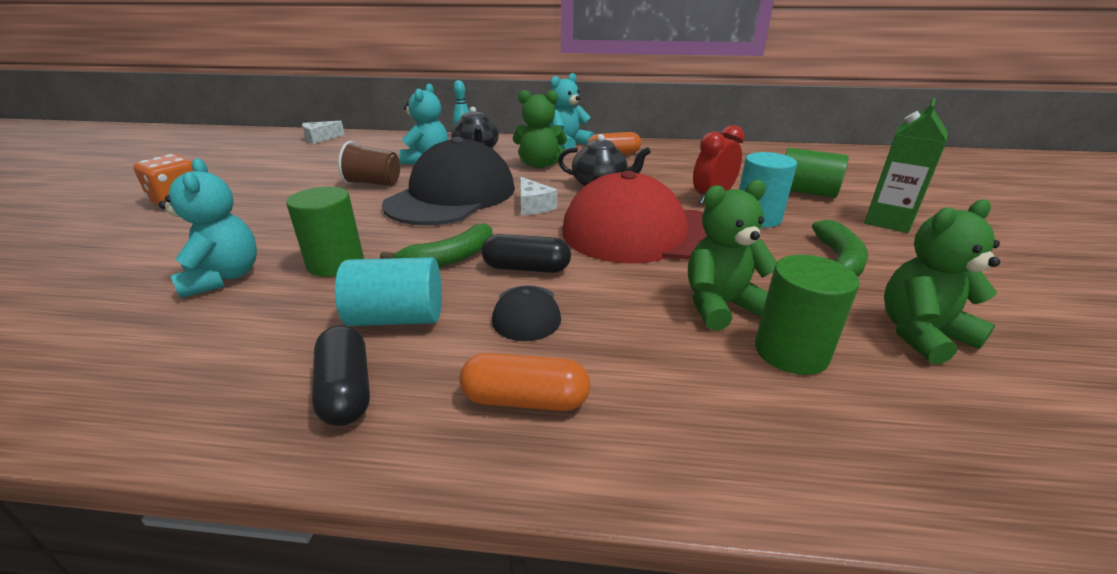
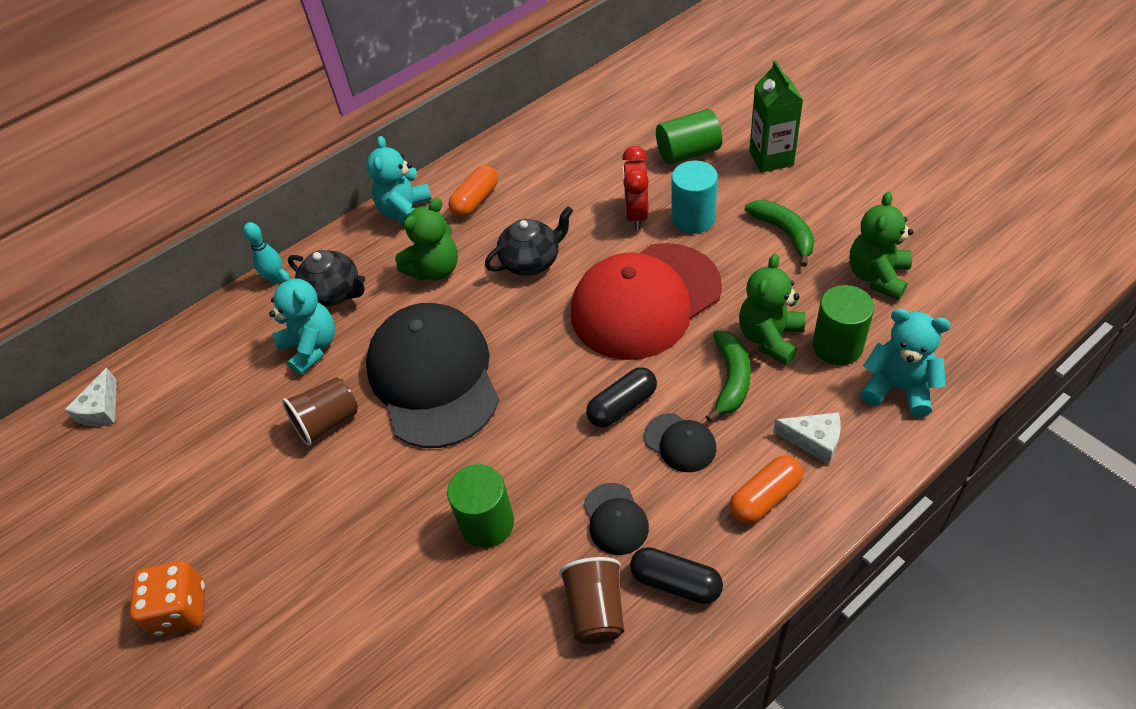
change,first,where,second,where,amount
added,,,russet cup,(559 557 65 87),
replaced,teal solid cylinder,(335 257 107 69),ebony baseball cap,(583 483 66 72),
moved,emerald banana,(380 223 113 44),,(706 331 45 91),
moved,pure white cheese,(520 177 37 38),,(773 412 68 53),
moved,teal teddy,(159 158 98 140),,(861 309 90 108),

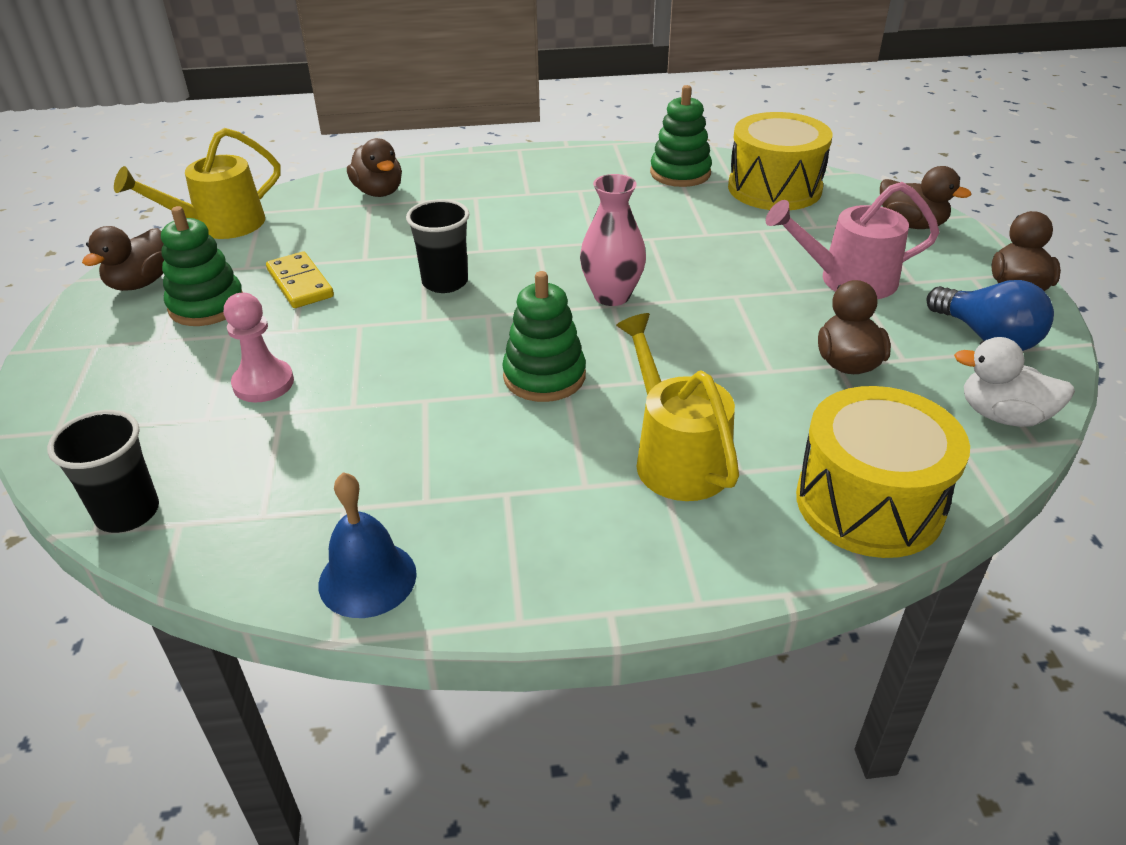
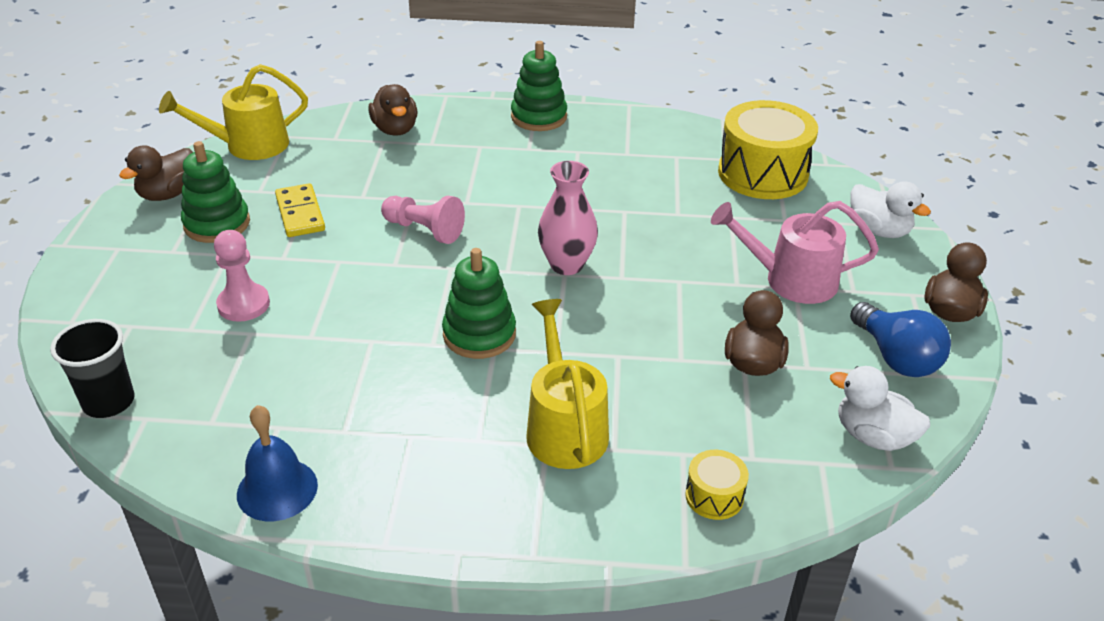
change,first,where,second,where,amount
replaced,ebony cup,(406 199 63 94),rose-pink game pawn,(381 196 84 48),
moved,emerald stacking toy,(650 85 62 102),,(511 41 56 90),
resized,yellow toy drum,(796 386 174 172),,(685 450 64 70),x0.46
recoloured,russet rubber duck,(880 166 91 63),pure white rubber duck,(850 181 81 57),

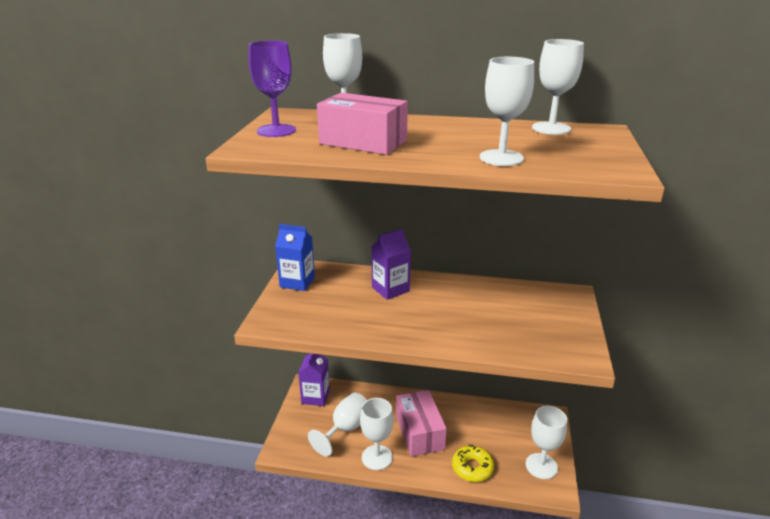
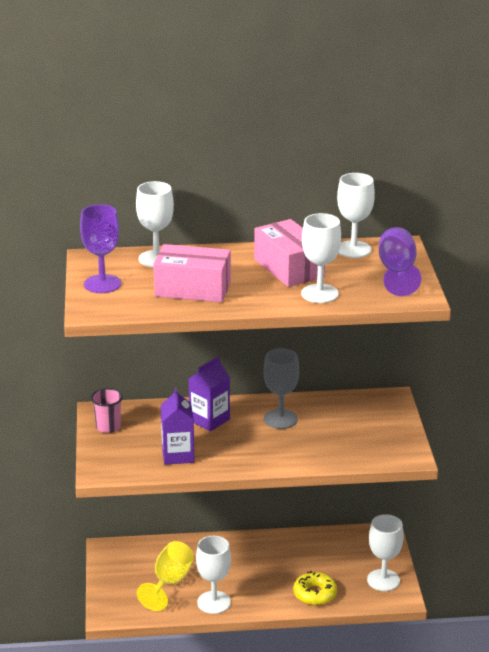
change,first,where,second,where,amount
replaced,blue juice carton,(275 224 40 67),rose-pink cup,(91 388 32 45),
recoloured,pure white chalice,(308 393 59 64),yellow chalice,(137 541 57 70),
moved,purple juice carton,(298 353 32 53),,(161 388 33 77),
moved,rose-pink box,(396 390 51 67),,(254 219 71 68),
added,,,grey chalice,(264 348 35 81),
added,,,purple chalice,(379 227 42 69),

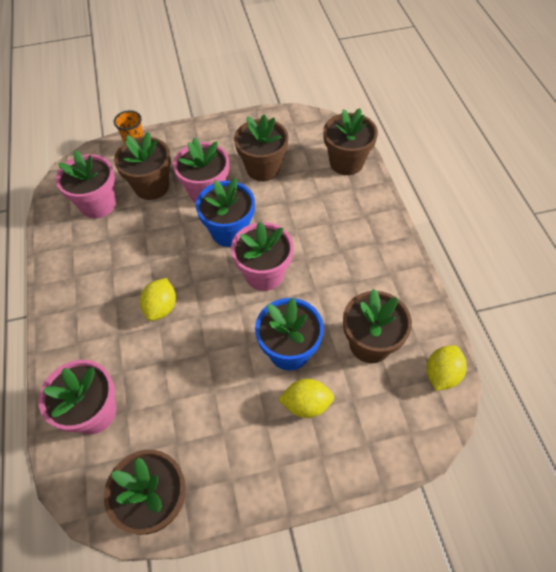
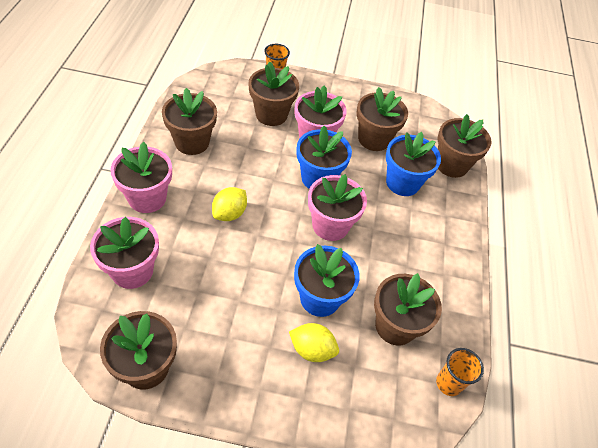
change,first,where,second,where,amount
moved,rose-pink potted plant,(56 150 60 68),,(110 142 62 71),
added,,,russet potted plant,(162 88 55 67),
added,,,blue potted plant,(386 132 55 64),
replaced,yellow toy lemon,(427 345 40 46),orange cup,(436 348 48 48),

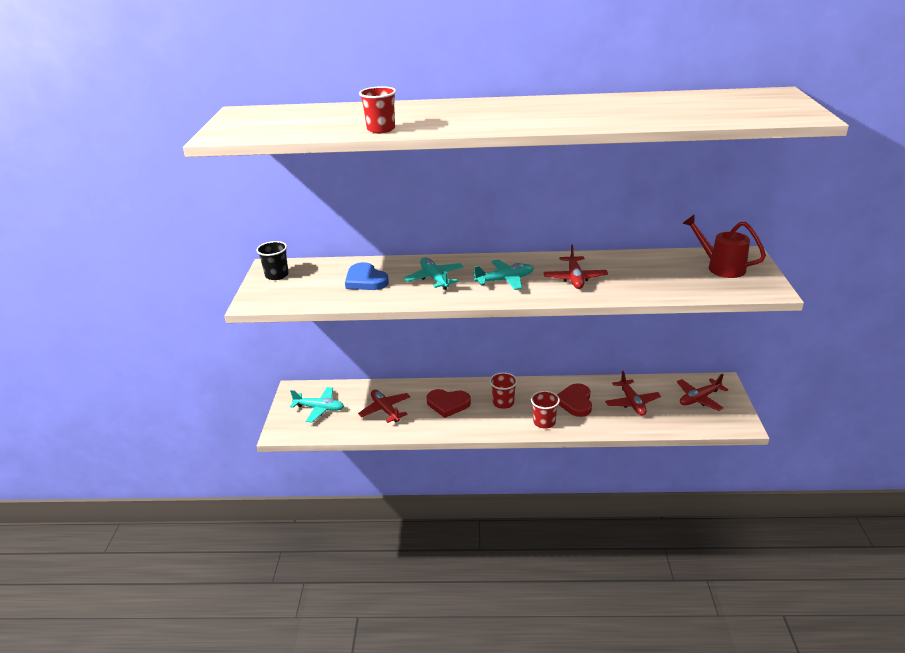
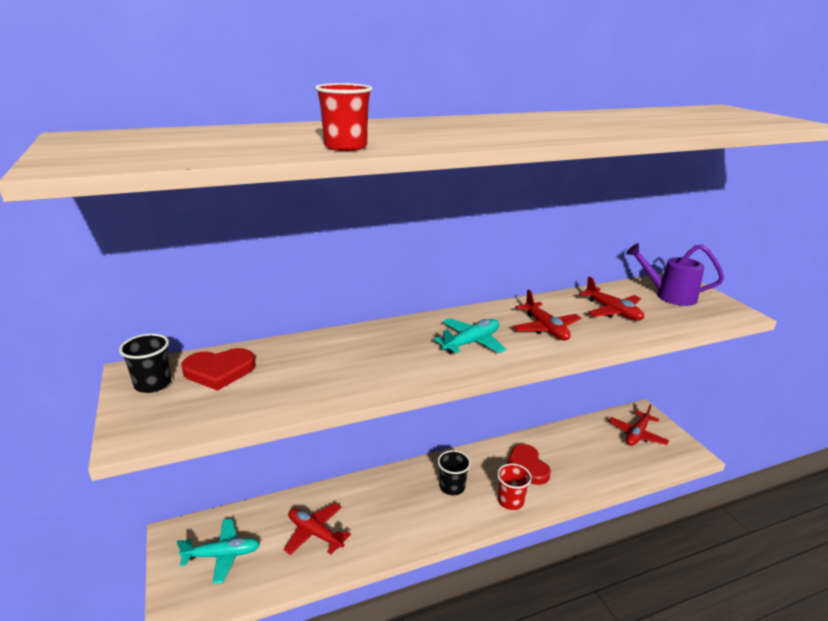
change,first,where,second,where,amount
moved,crimson heart shape,(427 389 44 29),,(181 348 75 43),
recoloured,crimson cup,(490 372 27 37),ebony cup,(438 450 33 45),
moved,crimson plane,(605 371 56 45),,(579 277 65 44),
recoloured,crimson sprinkling can,(682 215 84 63),purple sprinkling can,(626 243 98 63),
removed,blue heart shape,(345 262 44 28),,,
removed,teal plane,(404 257 60 33),,,

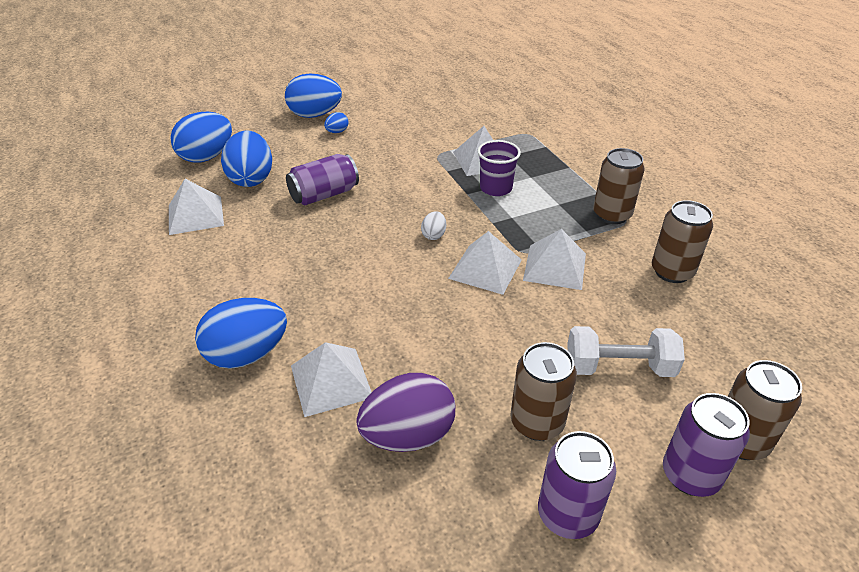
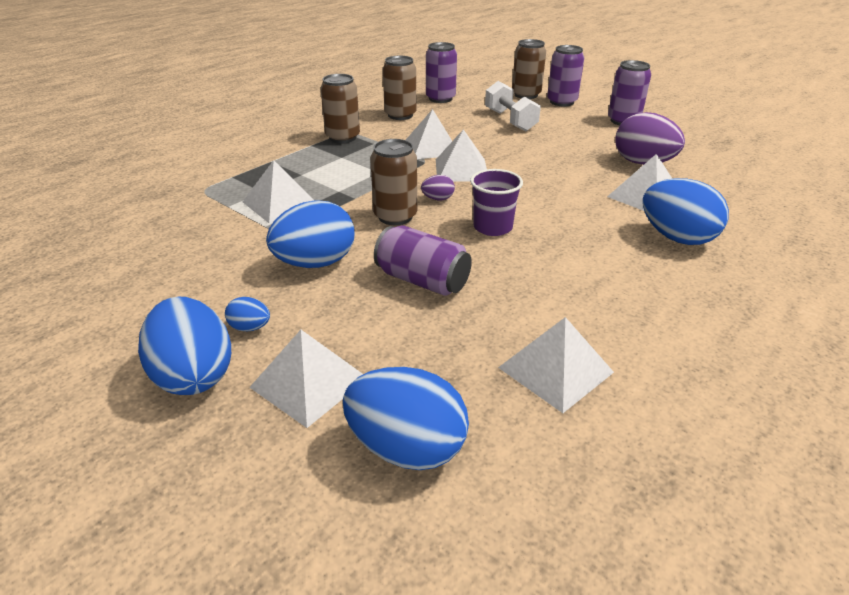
change,first,where,second,where,amount
added,,,pure white solid pyramid,(249 330 114 98),
moved,blue egg,(221 130 51 57),,(266 200 89 68),
moved,russet soda can,(511 342 66 99),,(370 139 47 86),
recoloured,pure white egg,(421 211 25 29),purple egg,(421 175 34 25),
added,,,purple soda can,(426 42 31 61),
moved,purple cup,(477 140 44 56),,(470 169 53 67),

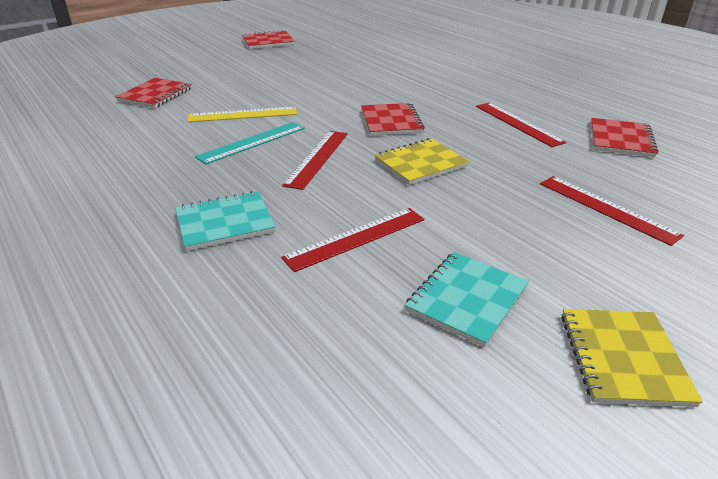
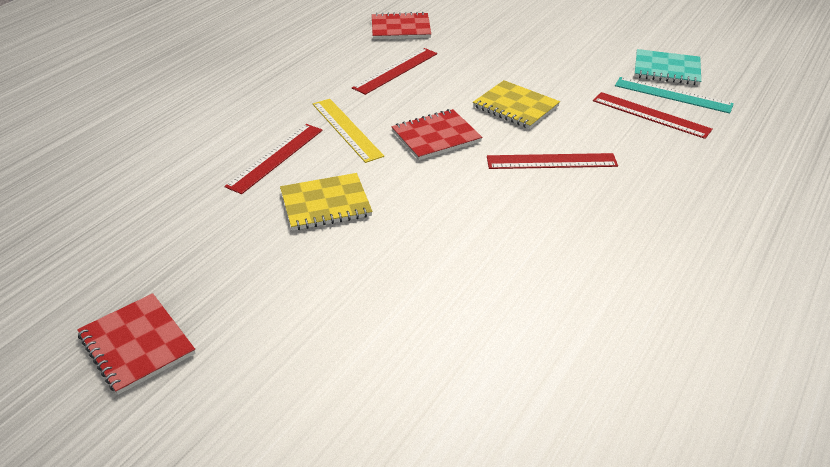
change,first,where,second,where,amount
moved,crimson ruler,(540 176 144 70),,(224 124 99 70),
moved,yellow exercise book,(561 309 142 98),,(280 173 93 58),
moved,yellow ruler,(187 107 110 15),,(313 99 71 64),
moved,teal ruler,(195 122 110 43),,(615 77 119 37),
removed,crimson exercise book,(115 78 77 30),,,
removed,teal exercise book,(175 191 100 60),,,

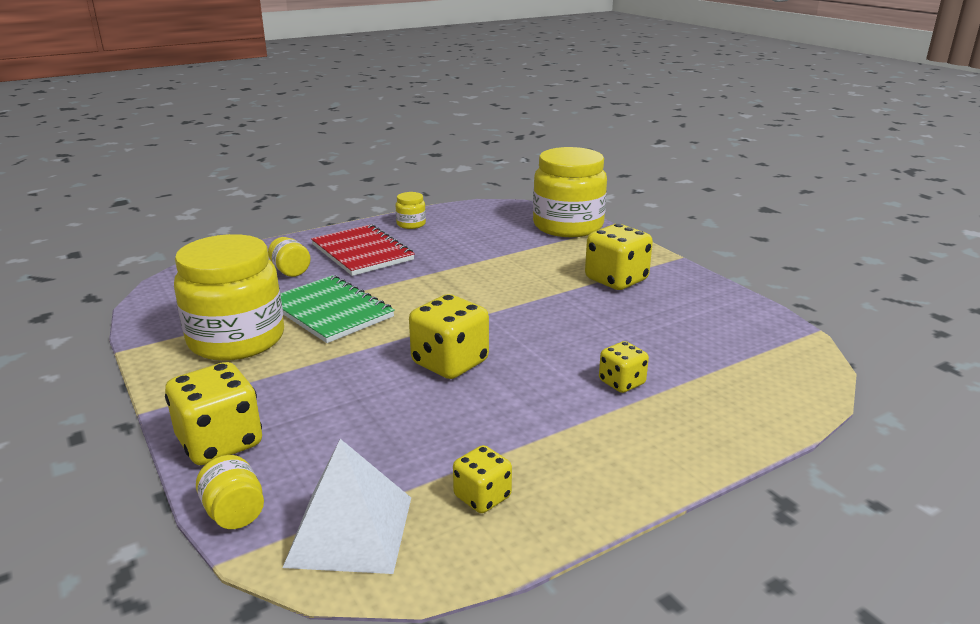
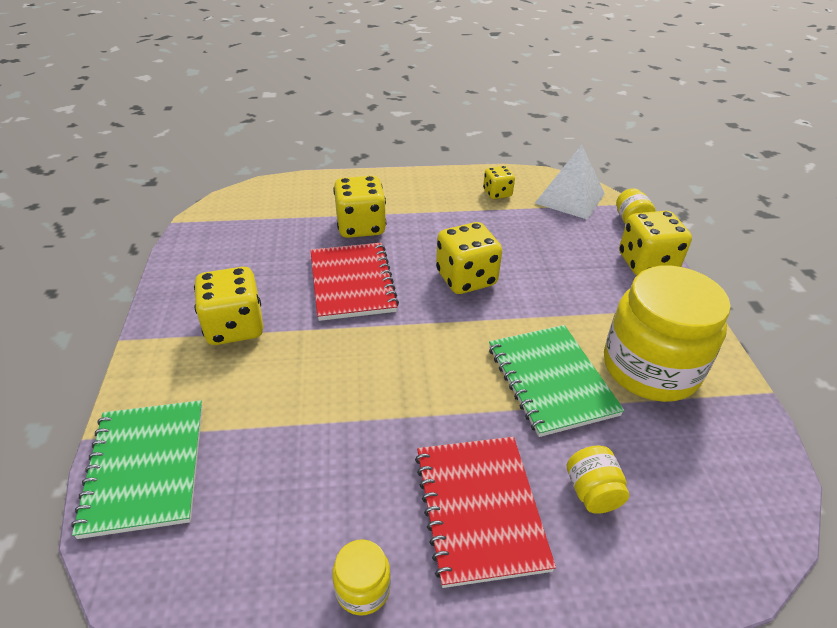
change,first,where,second,where,amount
replaced,yellow jam jar,(533 147 74 90),emerald exercise book,(71 400 132 139),
added,,,crimson exercise book,(310 243 89 78),
resized,yellow game die,(599 341 50 52),,(333 176 53 62),x1.72

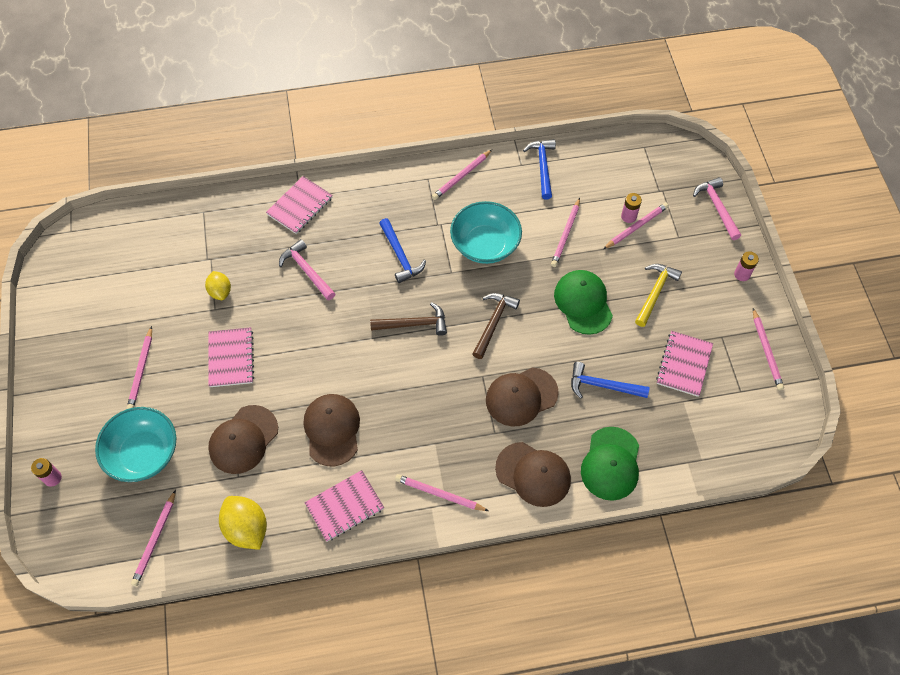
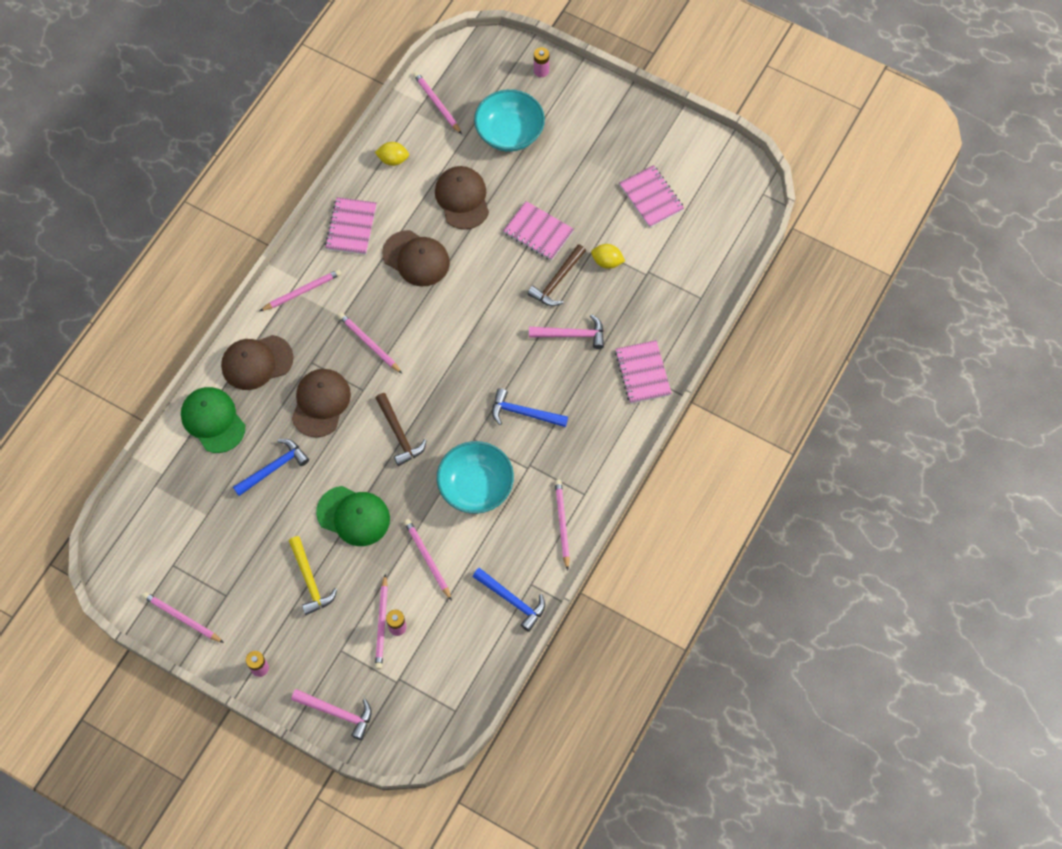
change,first,where,second,where,amount
moved,rose-pink wooden pencil,(127 326 25 83),,(338 313 64 60),
resized,yellow toy lemon,(219 496 48 54),,(375 142 34 24),x0.62
moved,russet carpenter's hammer,(370 302 77 34),,(527 244 59 62),
moved,rose-pink exercise book,(656 331 57 66),,(619 165 65 63),

